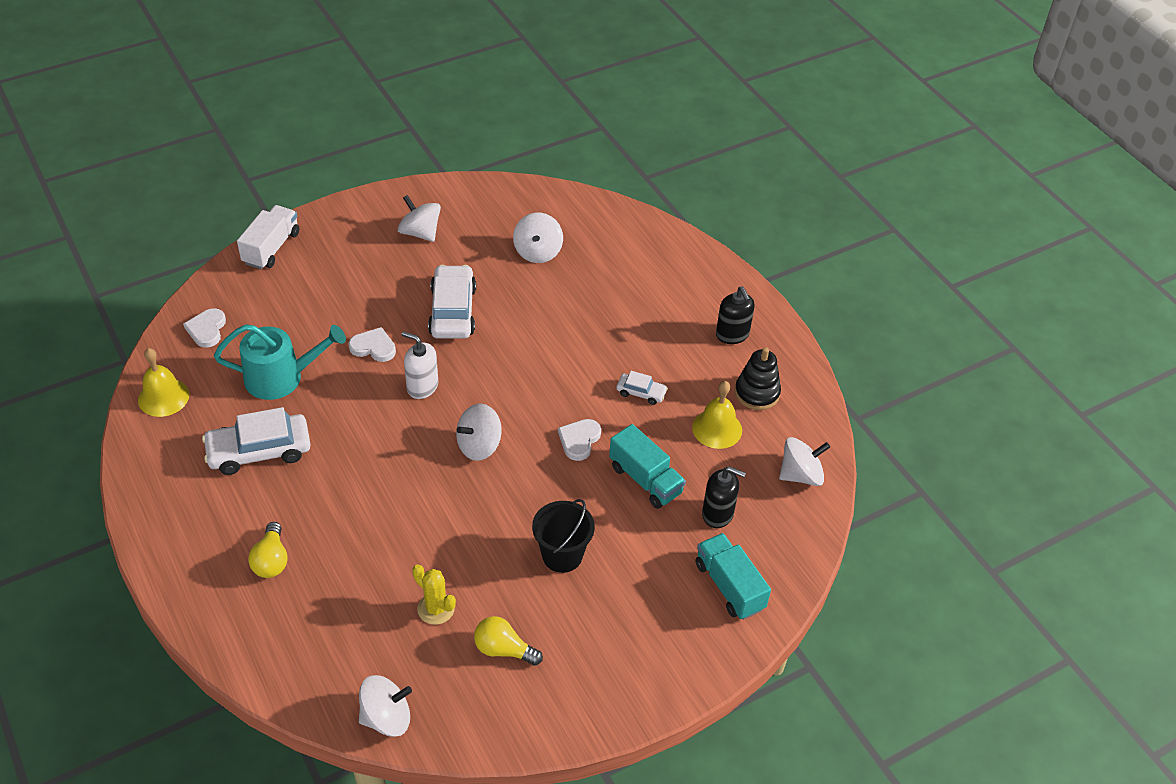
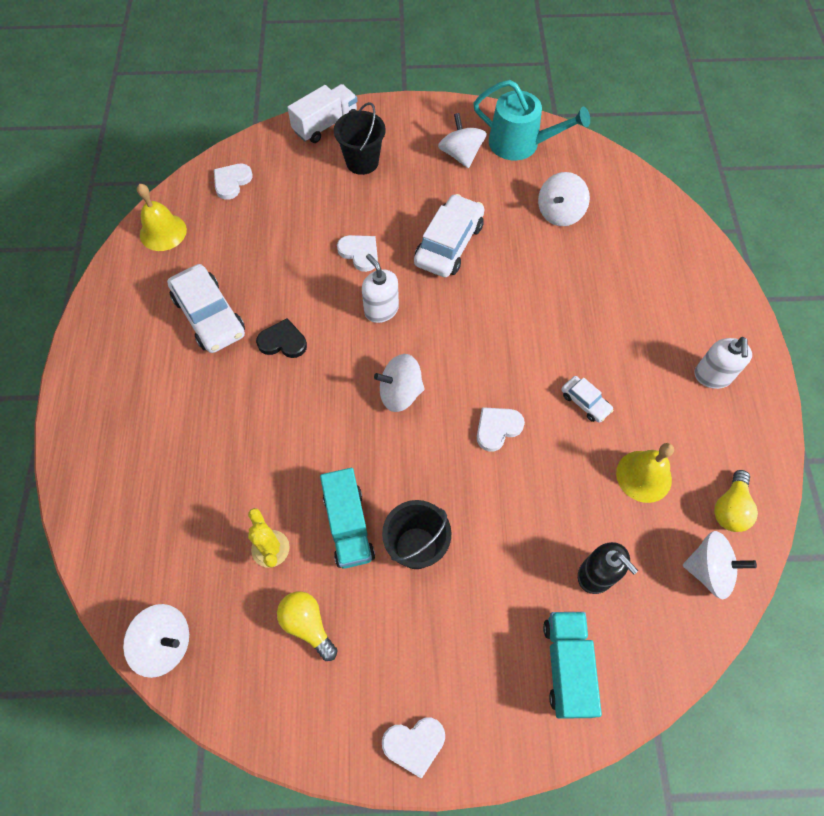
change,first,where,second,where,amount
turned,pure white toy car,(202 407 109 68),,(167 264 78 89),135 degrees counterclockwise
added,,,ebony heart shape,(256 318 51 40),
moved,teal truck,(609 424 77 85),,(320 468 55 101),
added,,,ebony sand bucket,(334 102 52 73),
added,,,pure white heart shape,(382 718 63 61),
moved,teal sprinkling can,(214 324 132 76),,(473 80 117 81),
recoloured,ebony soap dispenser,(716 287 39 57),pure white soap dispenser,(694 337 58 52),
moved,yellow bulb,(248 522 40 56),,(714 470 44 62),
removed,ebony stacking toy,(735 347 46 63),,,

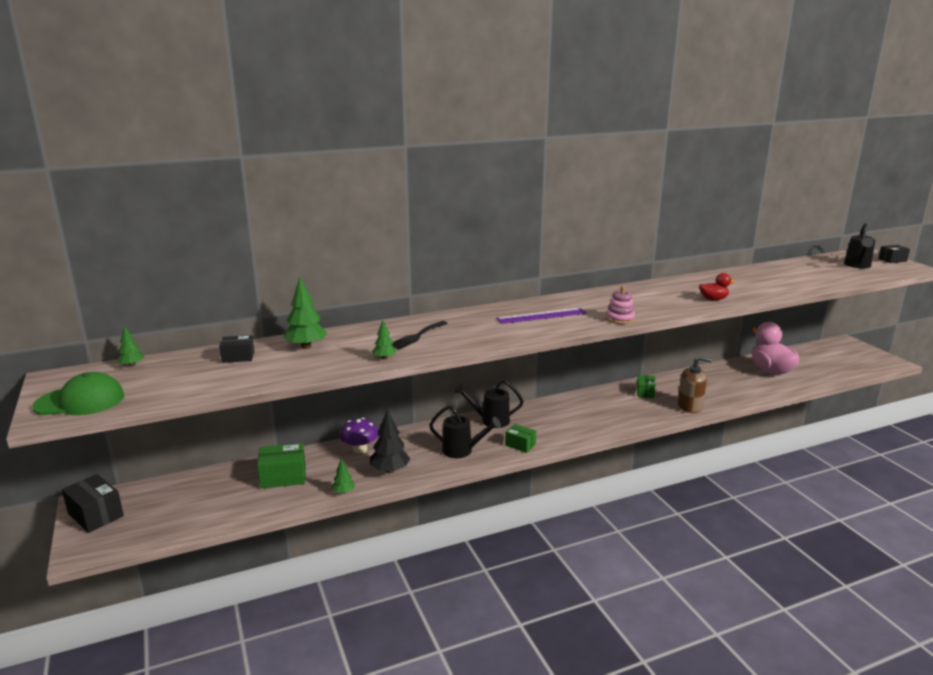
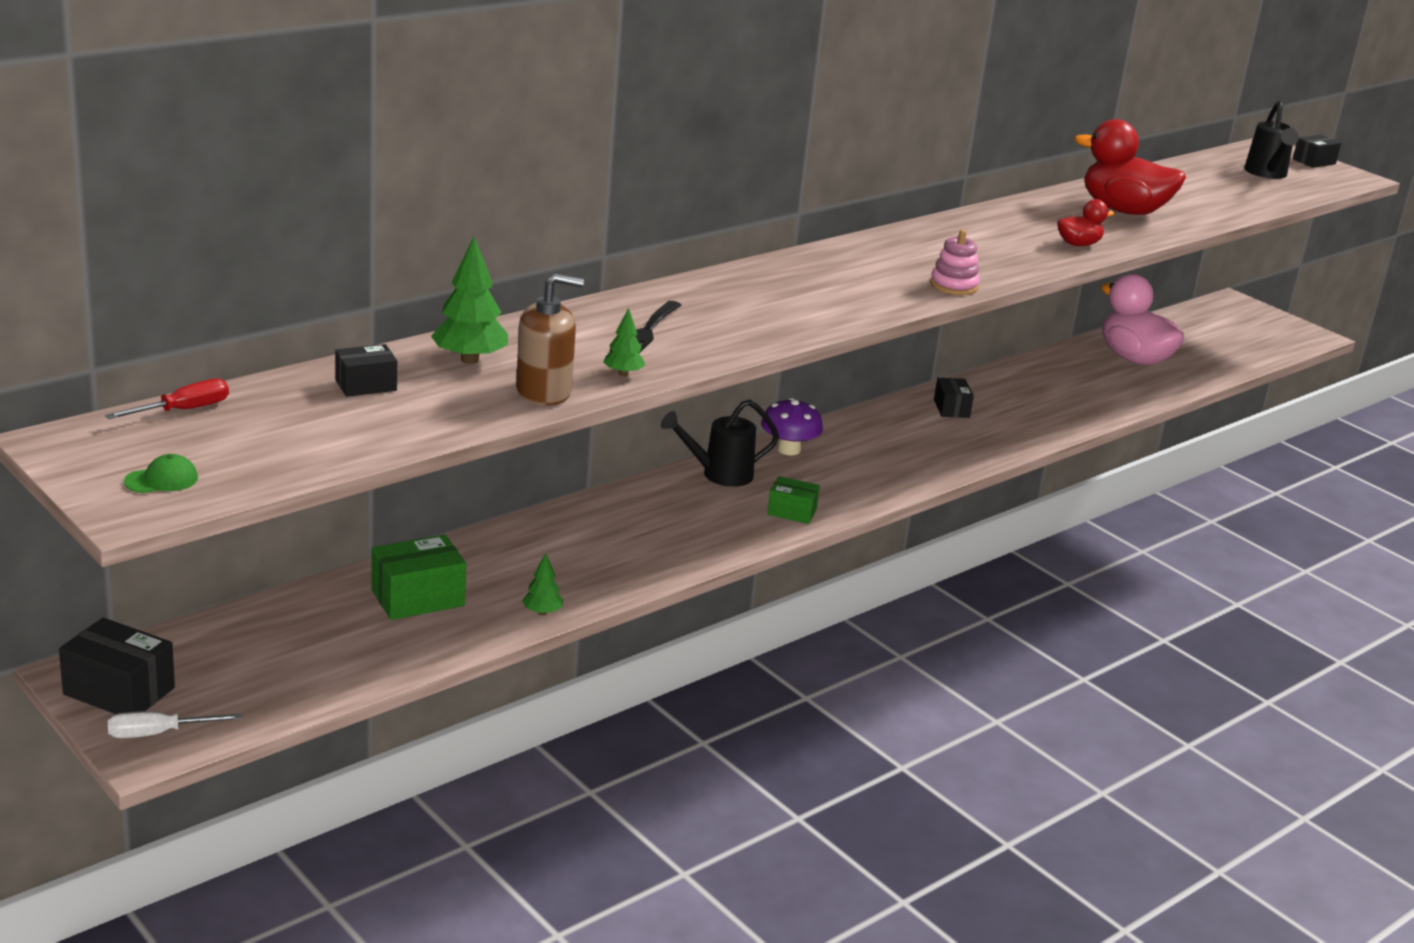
change,first,where,second,where,amount
replaced,emerald tree,(117 326 27 41),crimson screwdriver,(105 378 124 41),
added,,,pure white screwdriver,(108 711 134 27),
resized,emerald baseball cap,(32 372 92 43),,(124 454 74 39),x0.48
moved,russet soap dispenser,(678 356 34 57),,(516 273 68 133),
moved,purple toadstool,(340 418 38 35),,(761 398 62 57),
recoloured,emerald box,(637 375 19 23),ebony box,(934 378 40 40),
added,,,crimson rubber duck,(1074 119 112 96),
removed,ebony tree,(370 410 40 63),,,
removed,ebony sprinkling can,(429 405 72 53),,,
removed,purple ruler,(496 308 91 16),,,

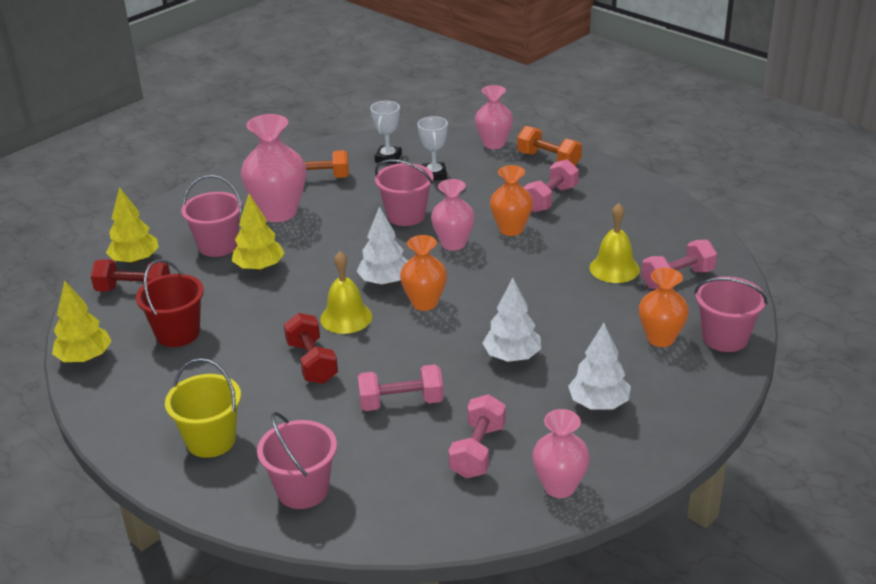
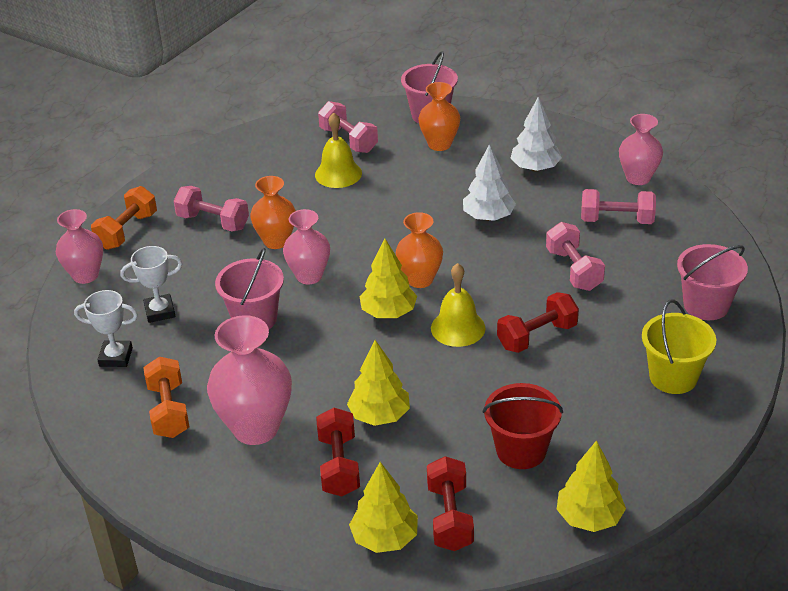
change,first,where,second,where,amount
replaced,rose-pink sand bucket,(181 175 61 82),crimson free weight,(316 408 44 88),
recoloured,pure white tree,(357 206 51 79),yellow tree,(359 239 58 79),

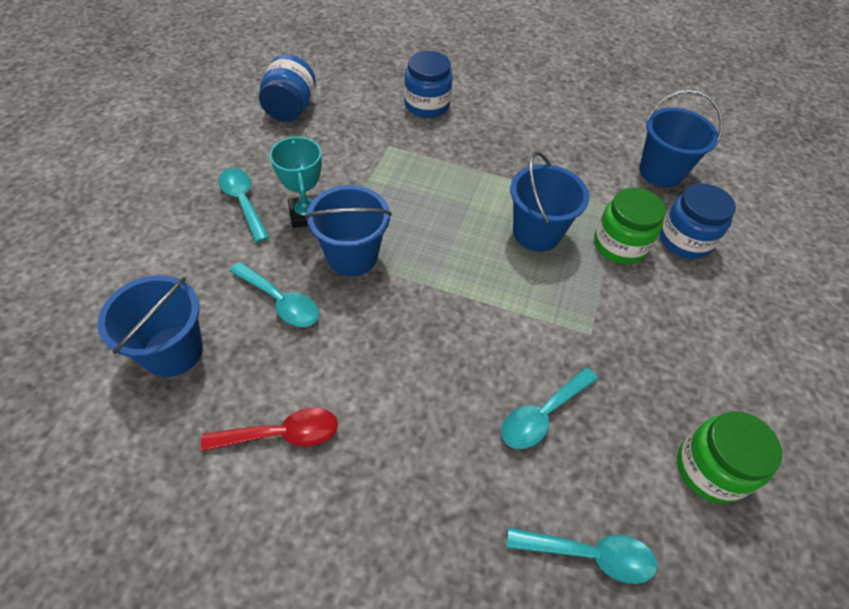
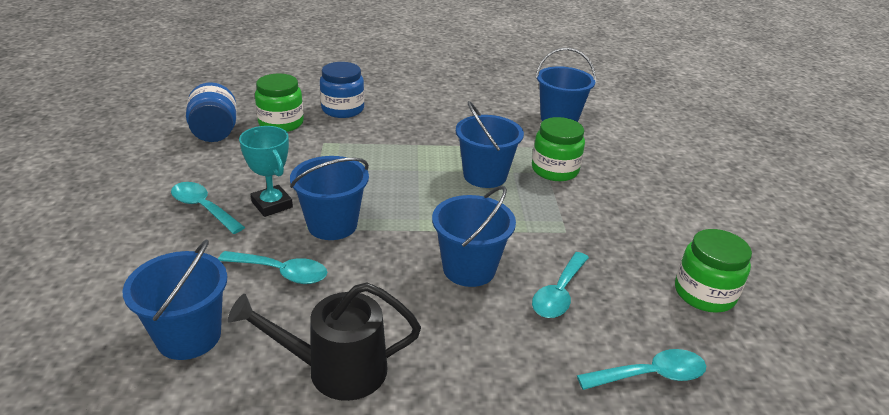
change,first,where,second,where,amount
replaced,crimson spoon,(201 408 137 43),ebony sprinkling can,(228 283 193 118),
added,,,emerald jam jar,(255 73 49 59),
added,,,blue sand bucket,(432 186 84 101),
removed,blue jam jar,(659 183 77 76),,,

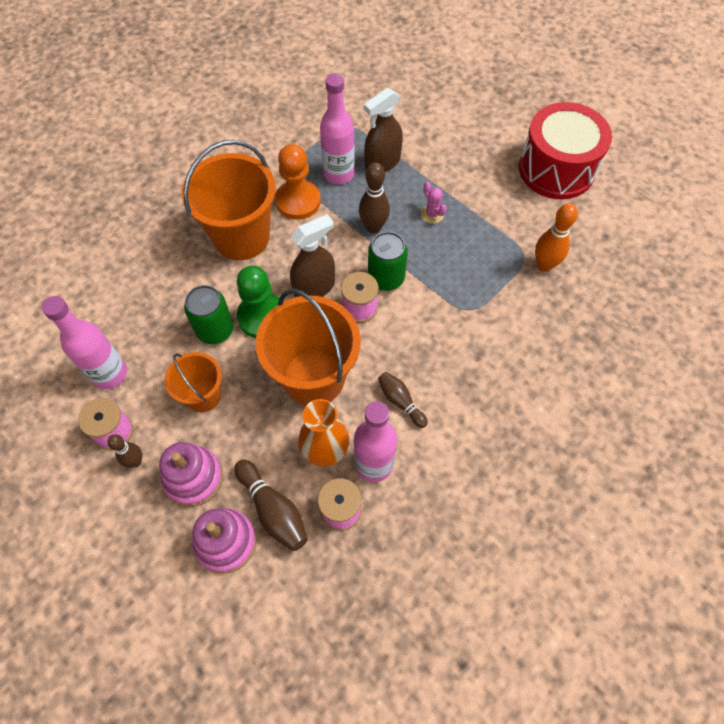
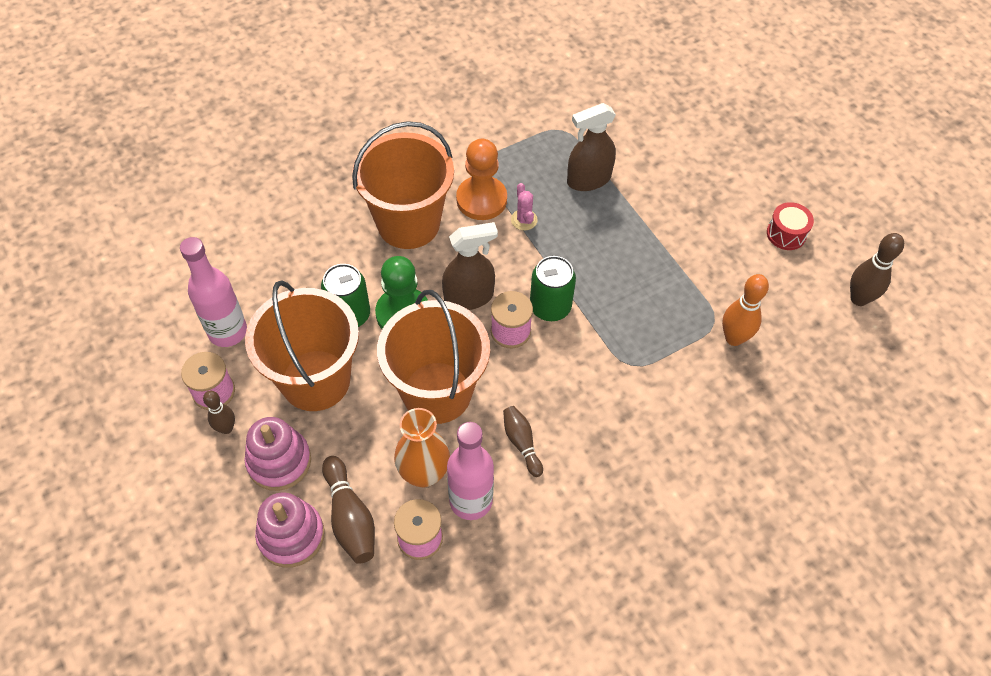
change,first,where,second,where,amount
resized,orange sand bucket,(165 352 57 60),,(245 280 114 131),x1.79
moved,rose-pink saguaro cactus,(421 182 26 42),,(511 183 27 48),
resized,crimson toy drum,(519 102 93 97),,(767 202 47 48),x0.44
moved,russet skittle,(359 162 31 71),,(850 233 54 73),
removed,rose-pink bottle,(320 73 35 111),,,

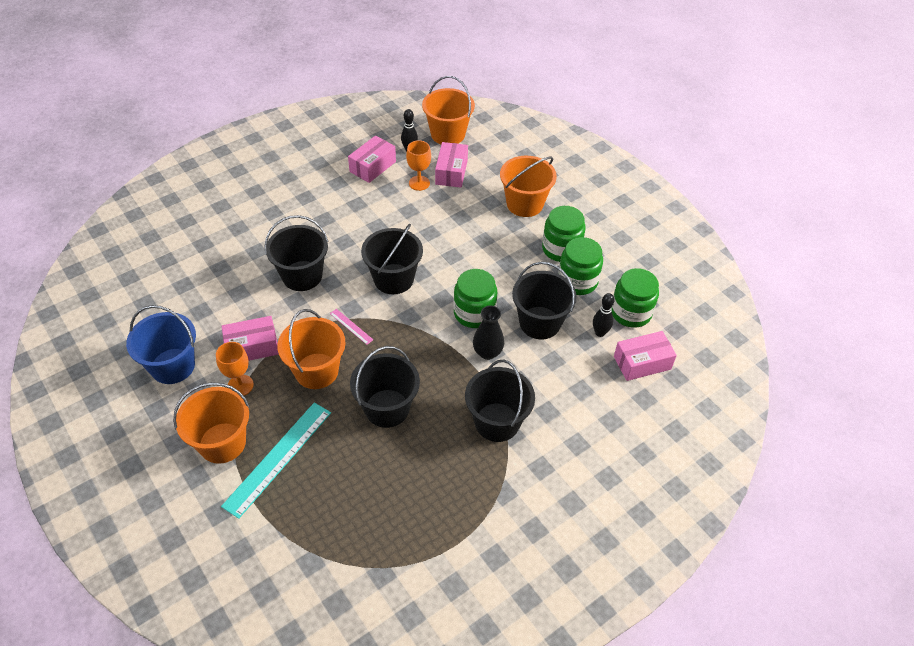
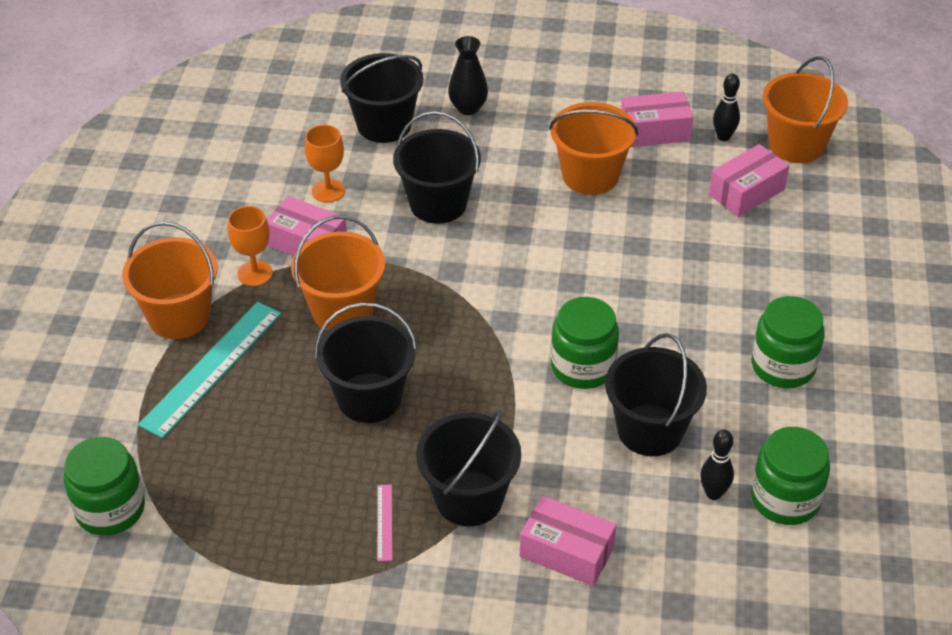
change,first,where,second,where,amount
moved,emerald jam jar,(558 237 45 58),,(64 437 81 98),
turned,teal ruler,(221 402 110 117),,(138 302 143 136),45 degrees counterclockwise
moved,orange chalice,(406 140 25 51),,(305 125 40 77),
moved,ebony sand bucket,(361 224 62 70),,(340 53 83 90),
moved,rose-pink ruler,(330 309 43 36),,(377 484 15 77),
moved,ebony flower vase,(473 306 31 54),,(448 36 40 79),
moved,rose-pink box,(614 331 63 50),,(520 496 96 90),
moved,orange sand bucket,(500 156 57 61),,(549 102 89 93),
removed,blue sand bucket,(126 305 70 79),,,

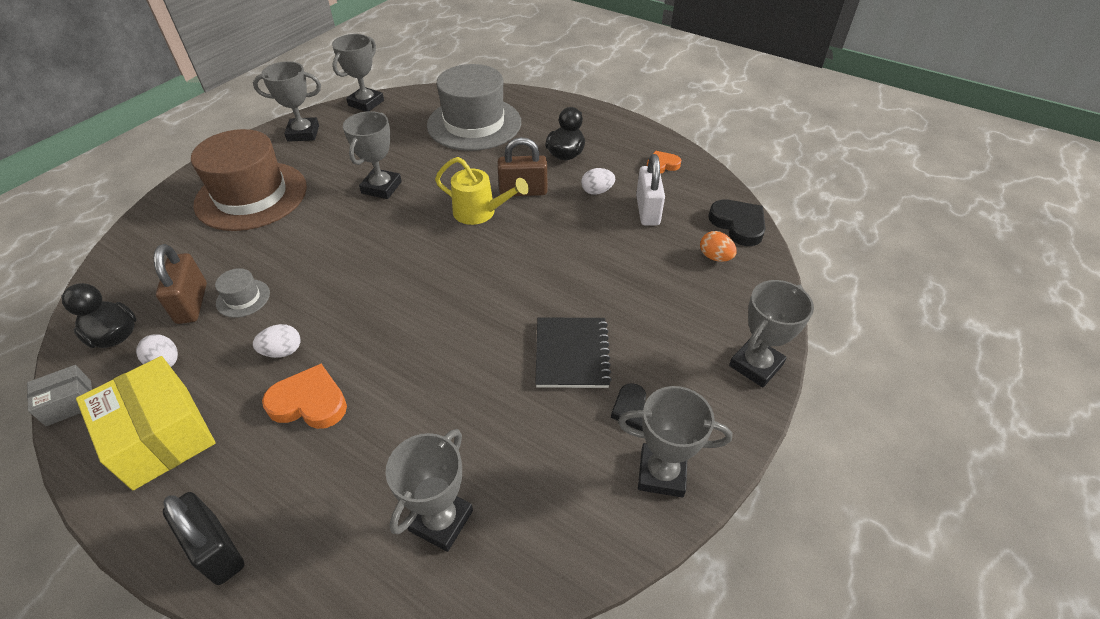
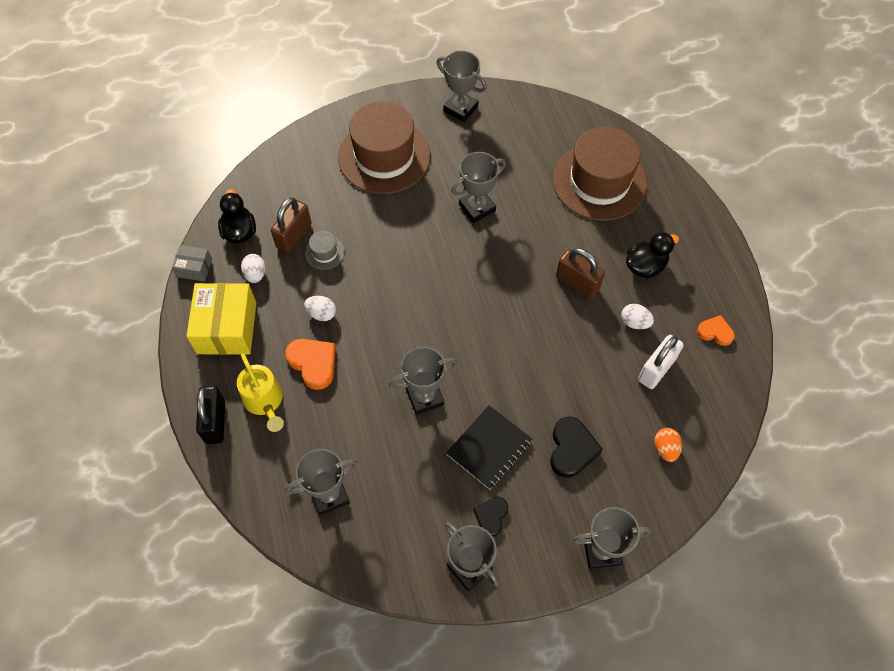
change,first,where,second,where,amount
moved,yellow sprinkling can,(435 157 94 68),,(237 353 47 79),
moved,grey prize cup,(332 34 52 78),,(389 347 69 68),
moved,ebony heart shape,(709 200 57 46),,(550 417 53 61),
recoloured,grey top hat,(427 64 94 87),russet top hat,(553 127 94 94),

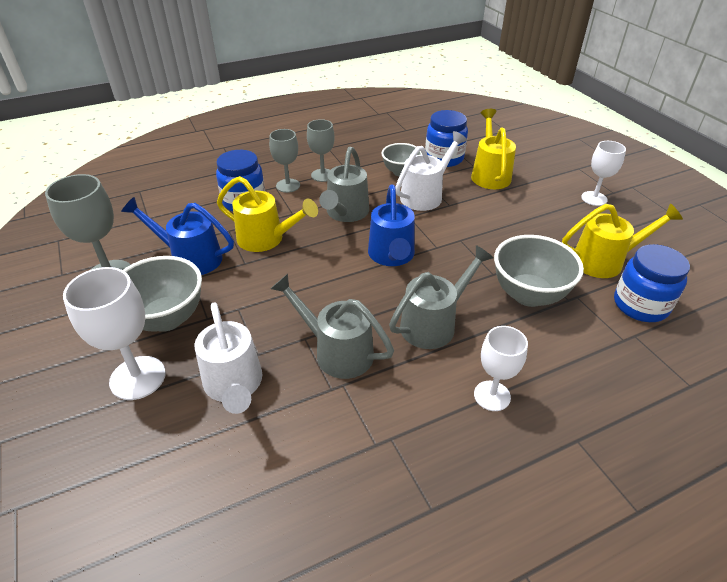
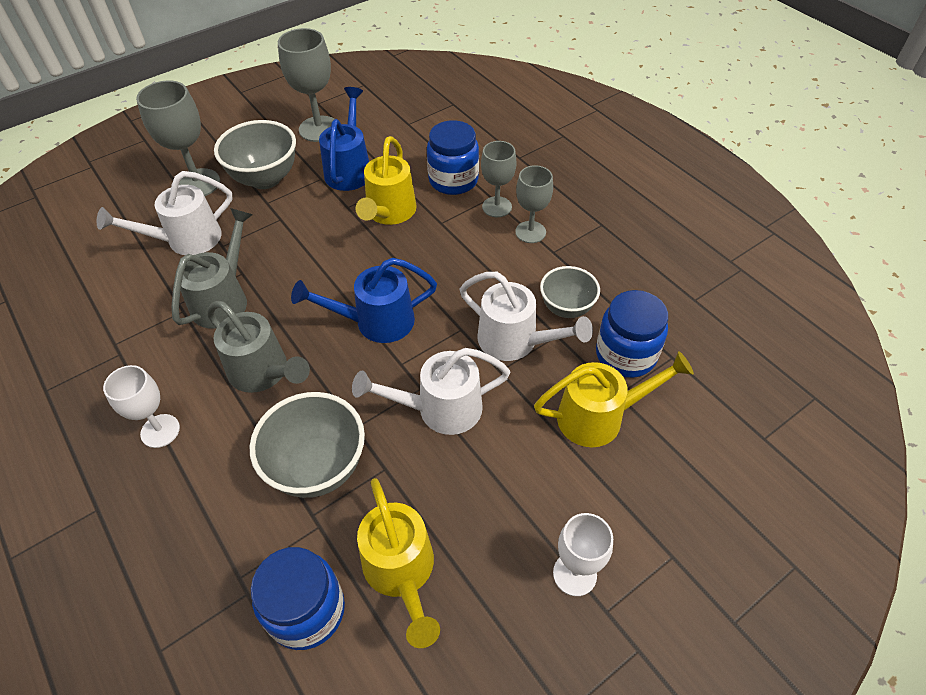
change,first,where,second,where,amount
recoloured,pure white chalice,(63 267 103 133),grey chalice,(136 80 84 116),
added,,,pure white sprinkling can,(352 348 158 87),
removed,grey sprinkling can,(319 147 50 75),,,

